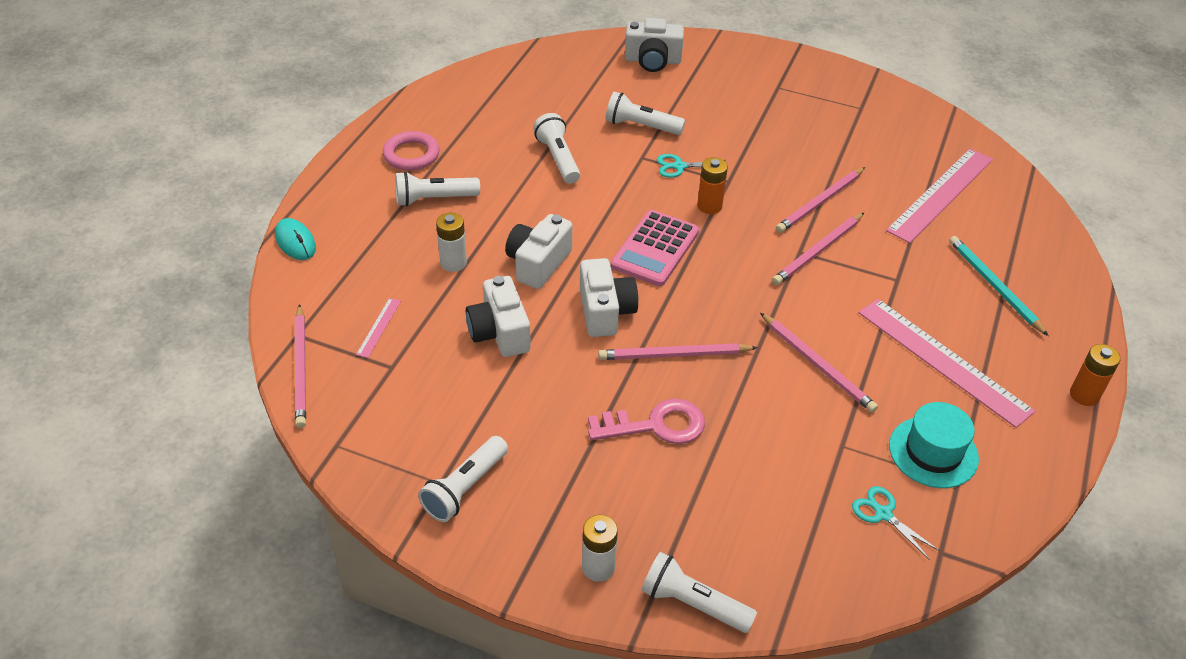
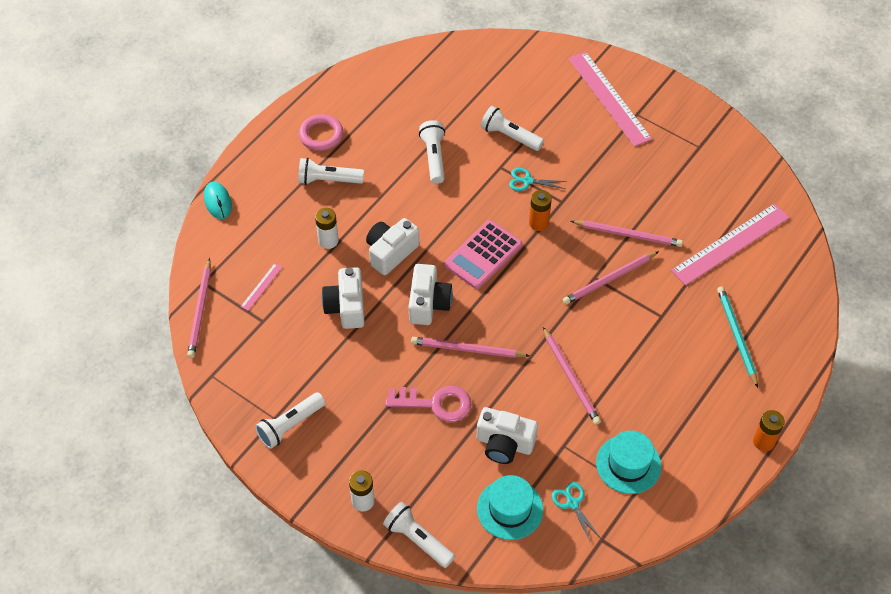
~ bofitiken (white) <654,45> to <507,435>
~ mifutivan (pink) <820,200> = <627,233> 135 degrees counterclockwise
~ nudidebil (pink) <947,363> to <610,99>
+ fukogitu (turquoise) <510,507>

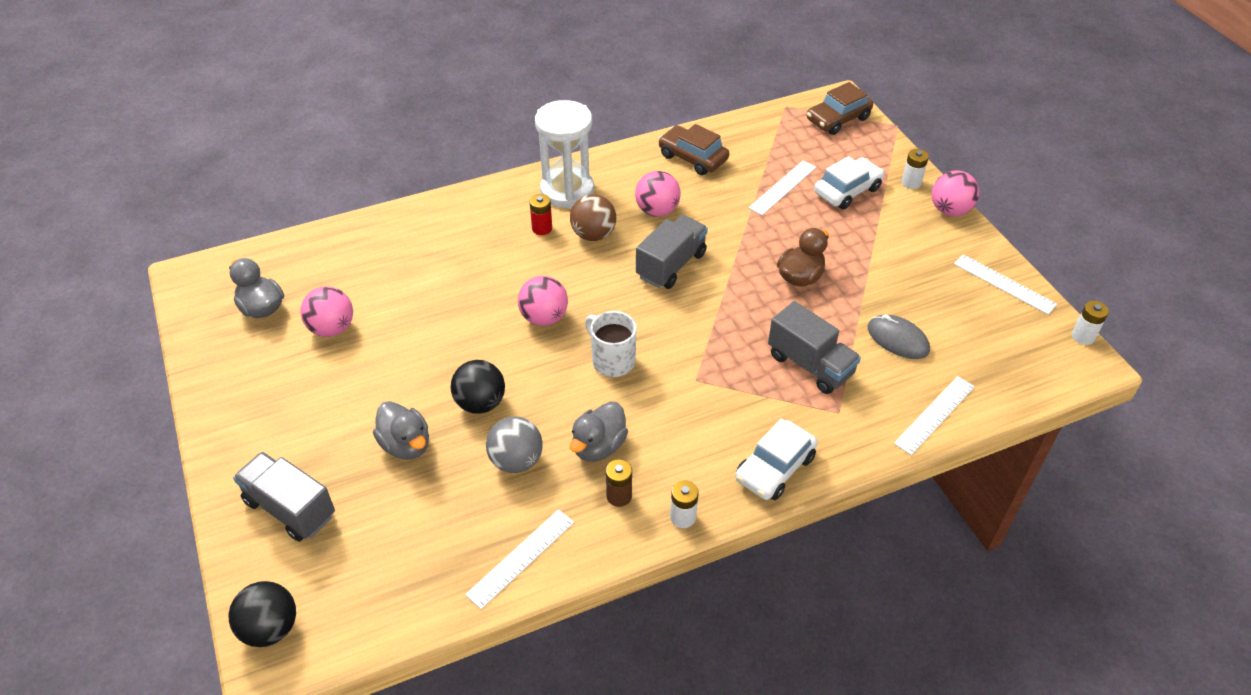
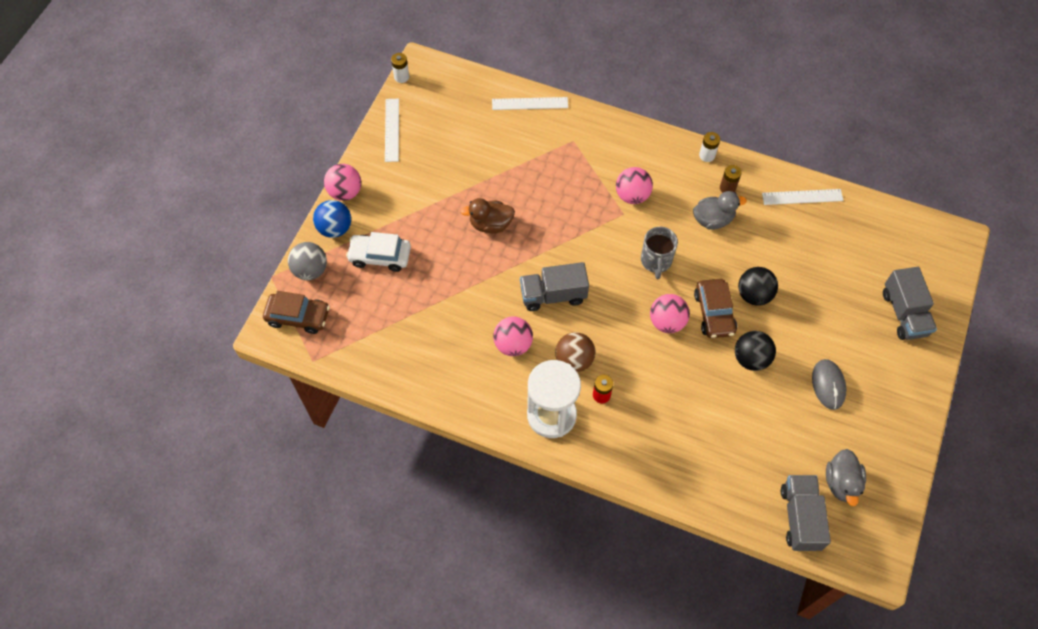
~ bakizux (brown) <693,149> to <715,308>
~ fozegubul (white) <915,169> to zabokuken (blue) <332,219>
- nudidebil (white) <782,187>
~ zabokuken (pink) <327,311> to <634,185>
~ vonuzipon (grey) <814,347> to <806,513>
~ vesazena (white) <611,344> to vesazena (grey) <659,253>
~ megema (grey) <899,337> to <829,384>
- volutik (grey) <401,430>
~ zabokuken (grey) <514,445> to <307,261>
- bakizux (white) <776,459>
~ zabokuken (black) <262,614> to <755,351>

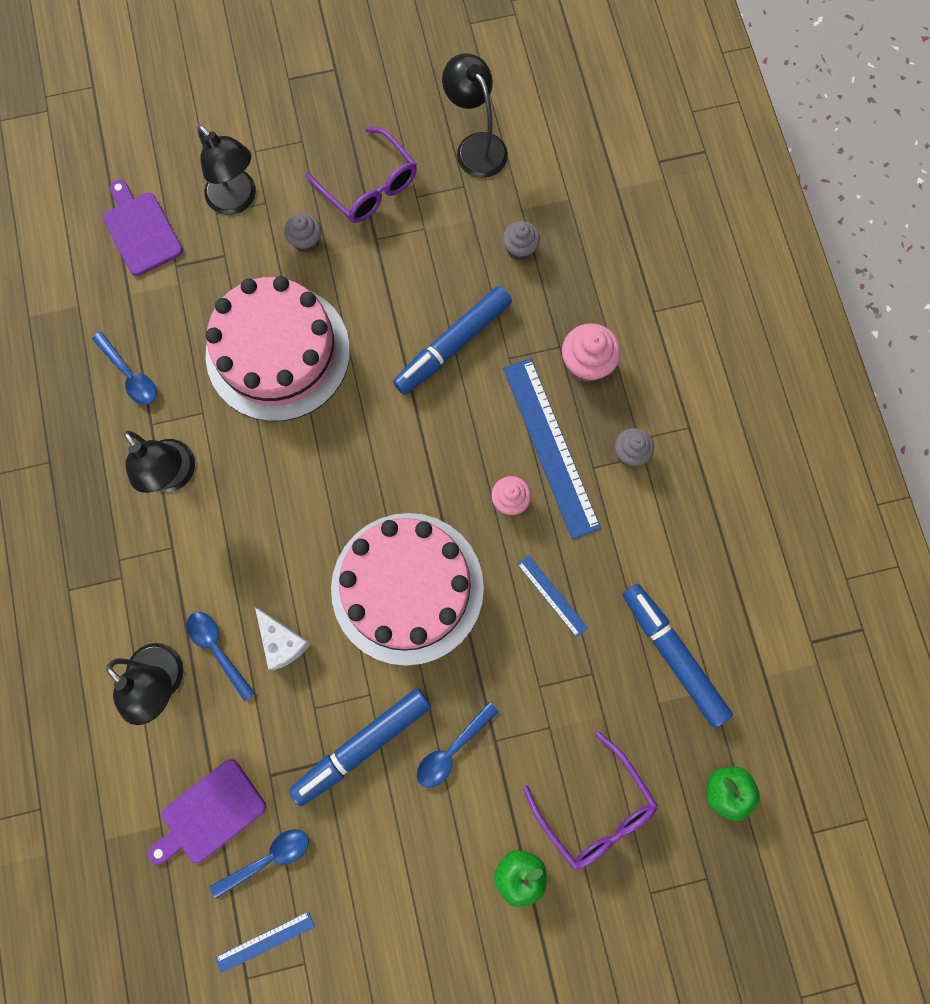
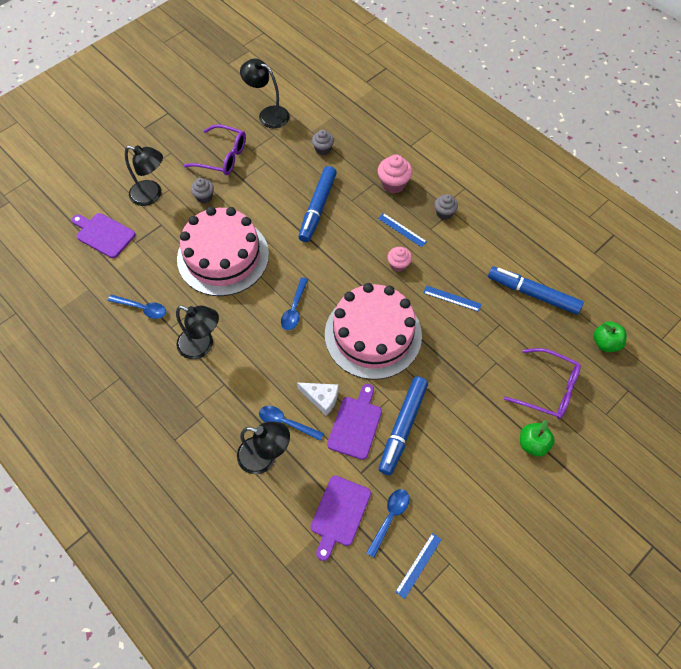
~ nudidebil (blue) <552,448> = <402,230> x0.48
~ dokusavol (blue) <457,745> to <294,303>
+ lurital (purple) <354,422>

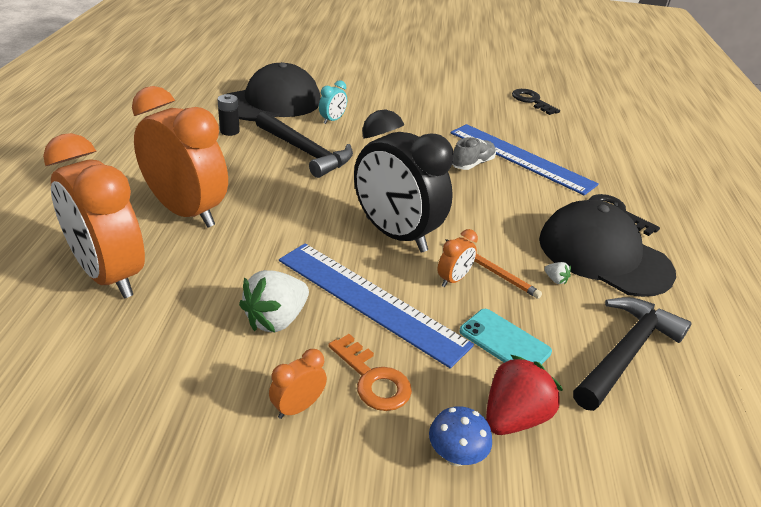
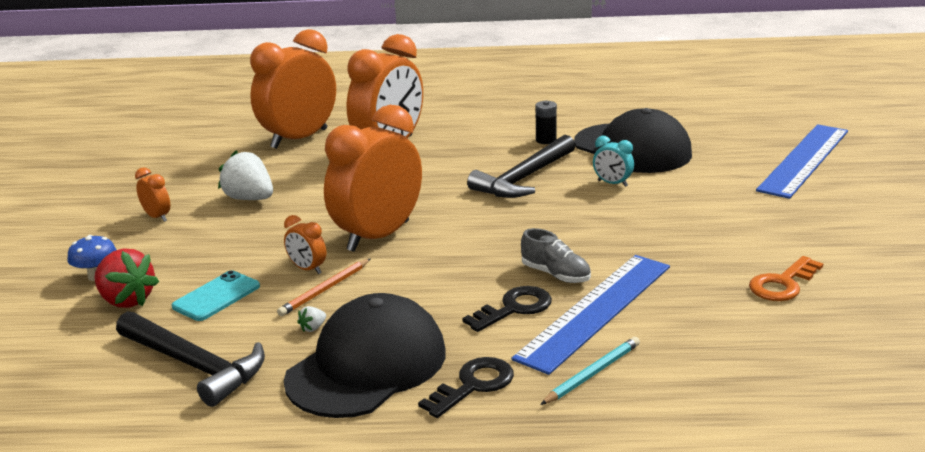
~ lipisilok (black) <536,102> to <507,309>
~ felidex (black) <404,180> to felidex (orange) <373,178>
~ nudidebil (blue) <376,306> to <802,161>
~ lipisilok (orange) <370,372> to <786,278>
+ mifutivan (turquoise) <590,371>

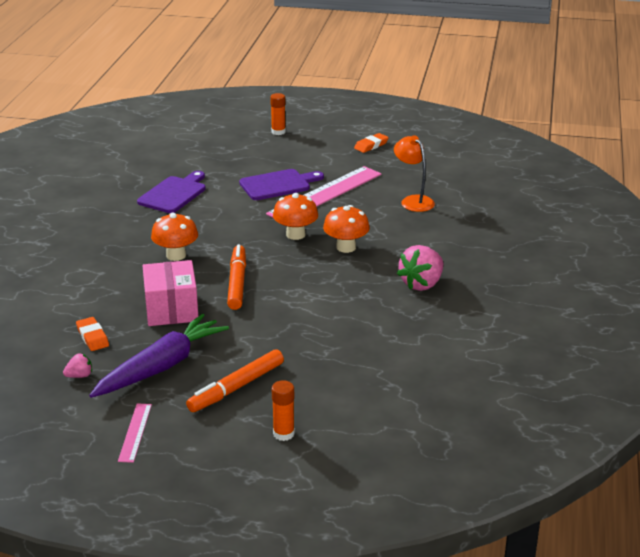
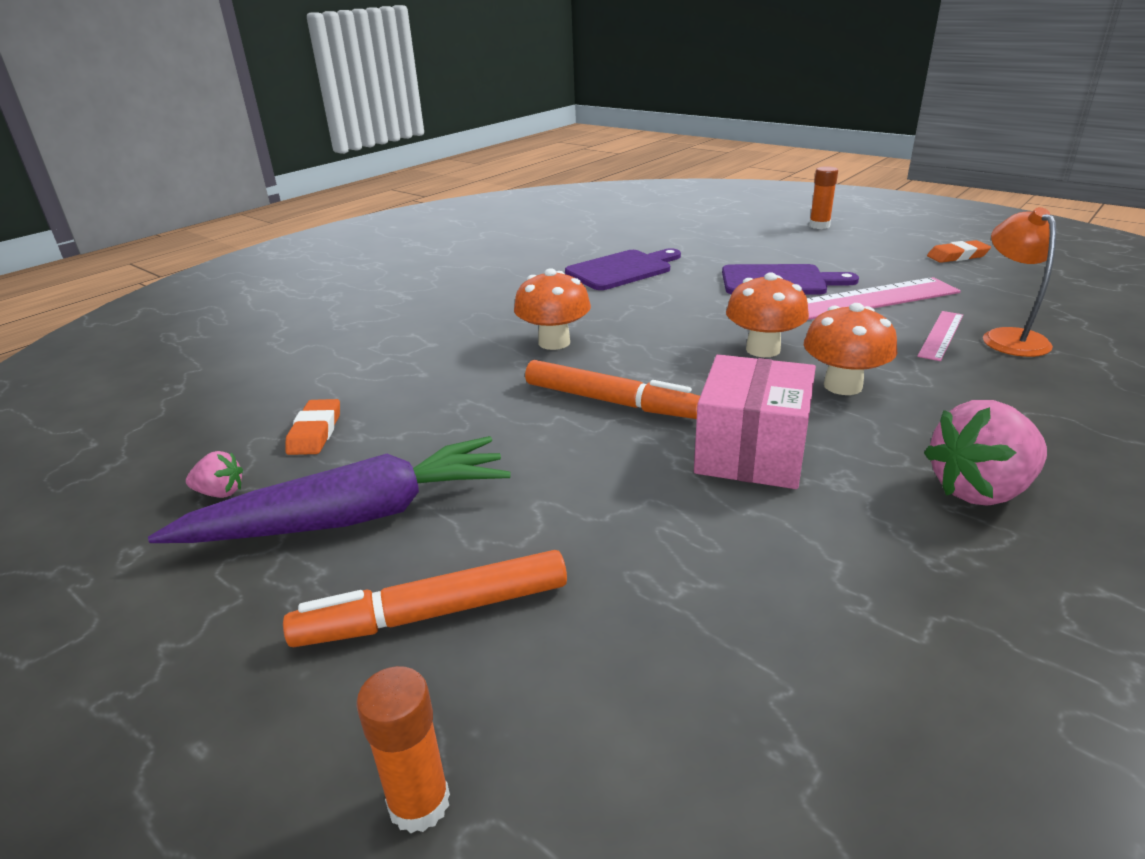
~ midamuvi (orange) <236,277> = <612,389> 90 degrees clockwise
~ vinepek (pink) <170,293> to <755,421>
~ nudidebil (pink) <135,433> to <940,336>

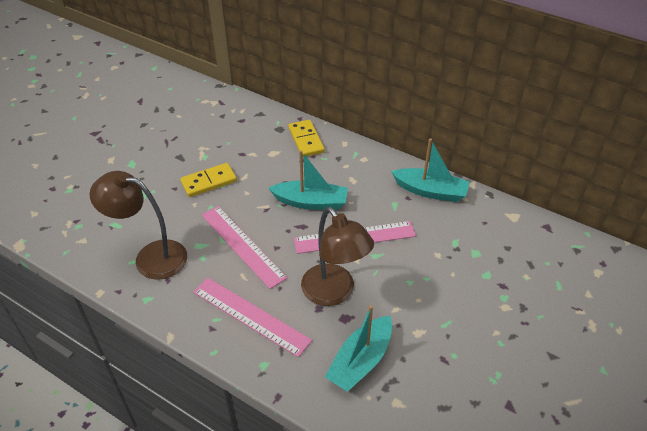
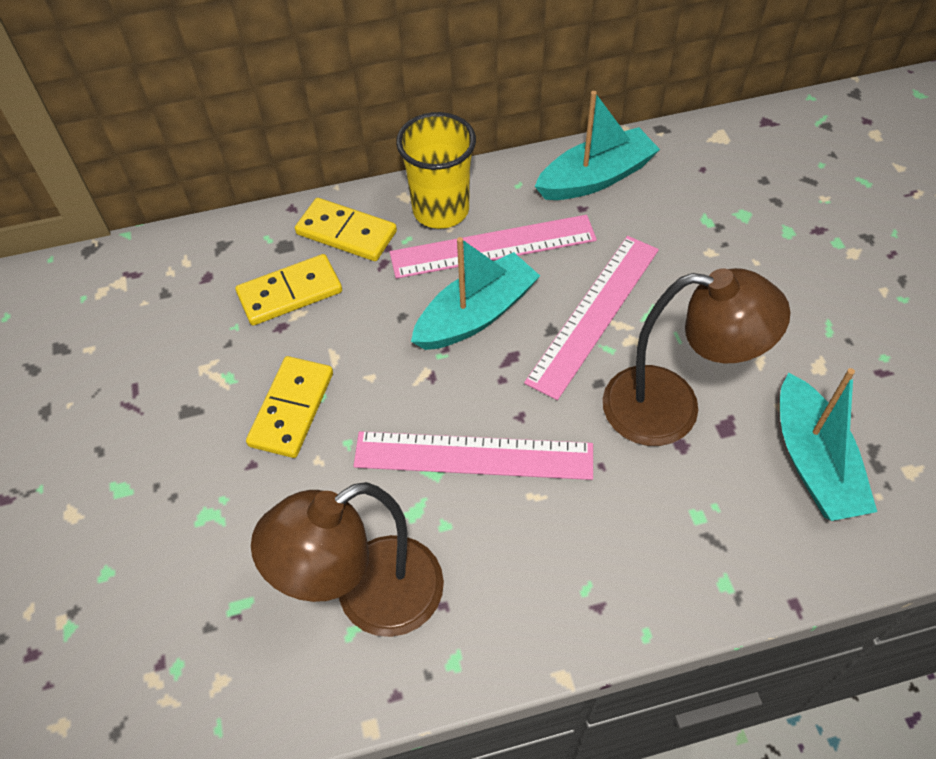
~ nudidebil (pink) <252,317> to <493,247>
+ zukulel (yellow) <436,170>
+ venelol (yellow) <288,290>

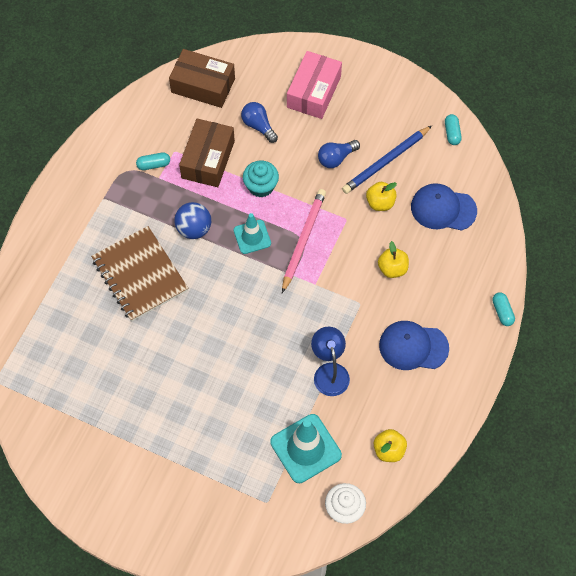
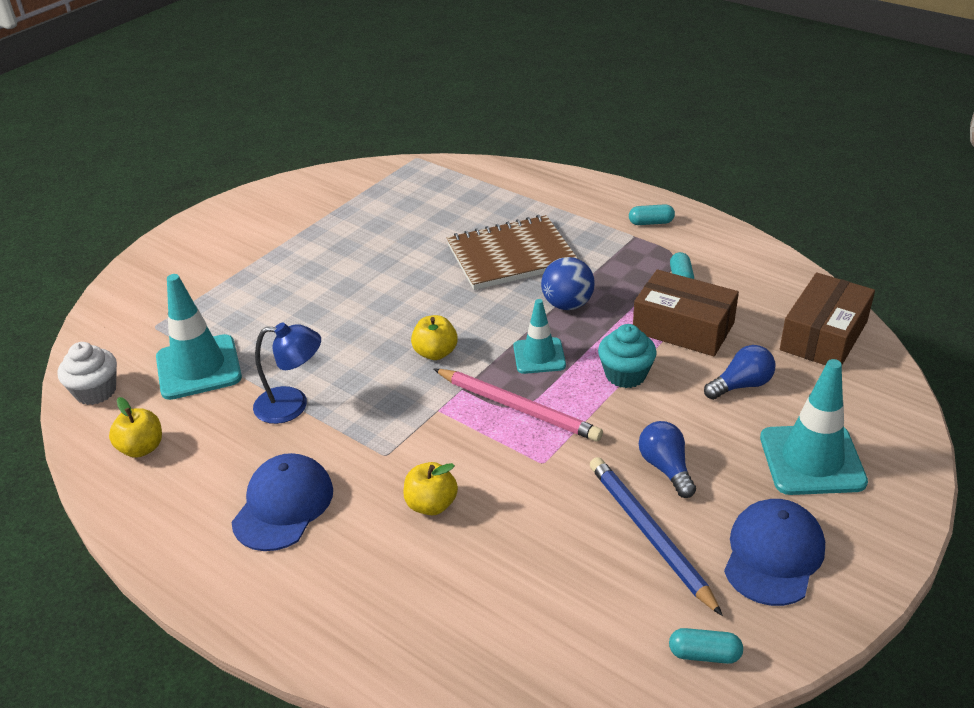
~ vinepek (pink) <314,85> to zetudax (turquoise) <814,427>
~ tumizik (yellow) <381,196> to <434,337>
~ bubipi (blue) <444,207> to <774,552>
~ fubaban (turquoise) <503,309> to <652,214>

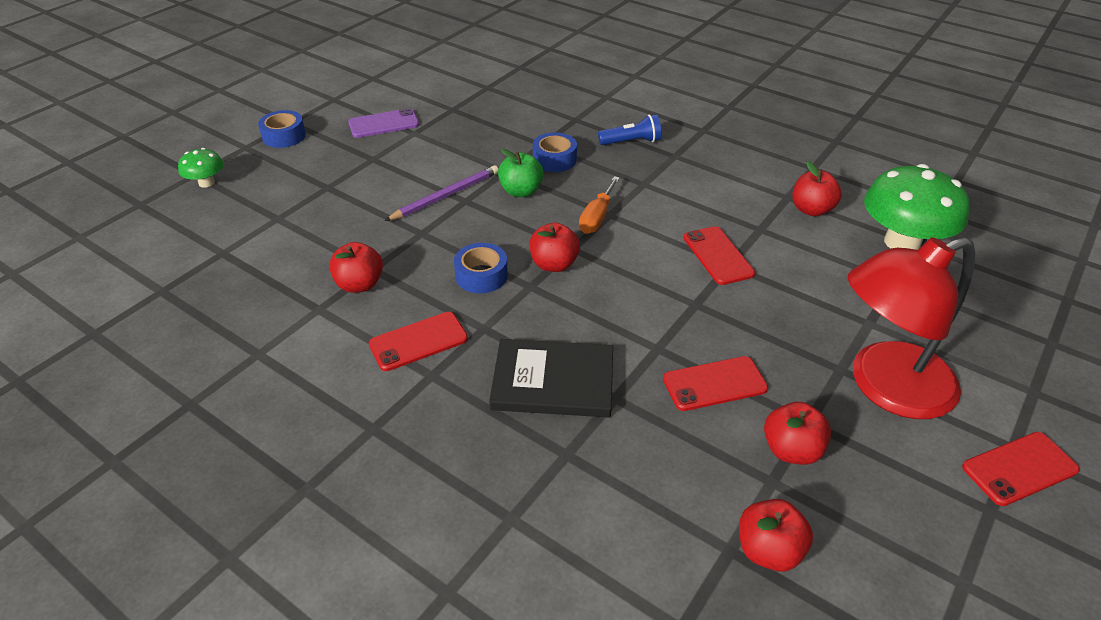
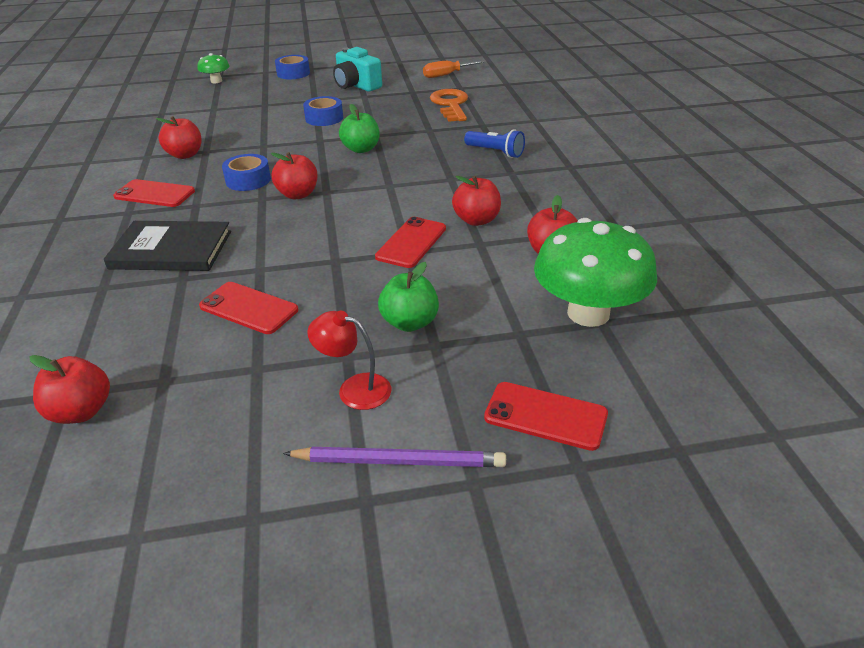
~ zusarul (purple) <383,123> to bofitiken (turquoise) <357,69>
~ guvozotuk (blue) <555,152> to <323,111>
~ mifutivan (purple) <441,193> to <394,457>
~ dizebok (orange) <599,205> to <453,69>
~ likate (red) <911,328> = <349,360> x0.44
~ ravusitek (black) <551,378> = <167,246> 45 degrees counterclockwise
~ tumizik (red) <797,433> to <476,201>
~ zusarul (red) <1021,469> to <546,416>
+ lipisilok (orange) <449,105>
+ tumizik (green) <408,297>

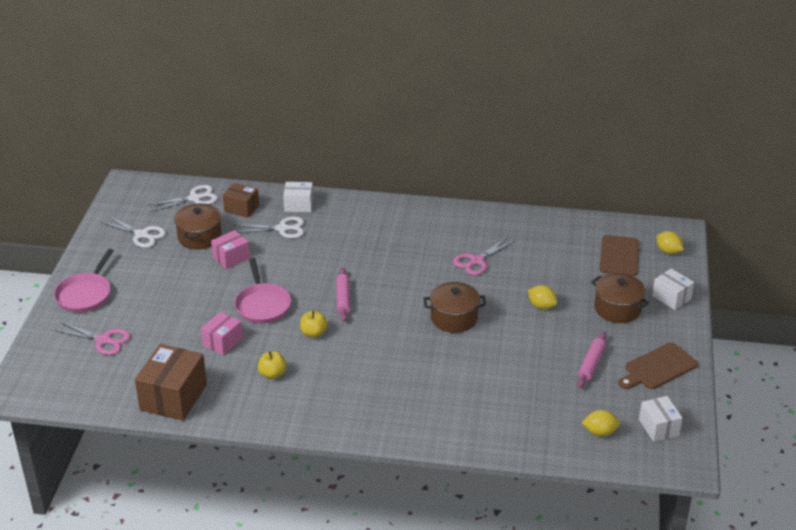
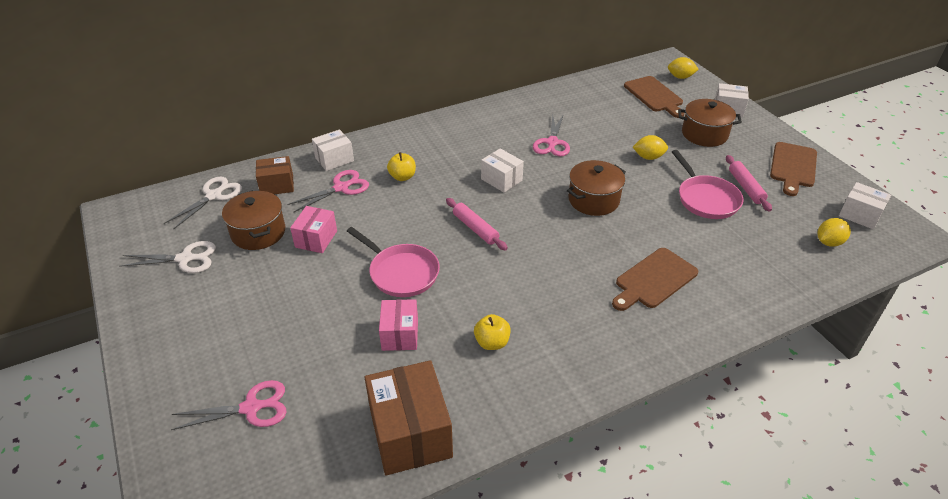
~ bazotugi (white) <269,227> to bazotugi (pink) <328,191>
~ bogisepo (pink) <84,280> to <708,184>
~ tumizik (yellow) <314,324> to <401,166>
+ vinepek (white) <502,170>
+ lurital (brown) <655,279>

